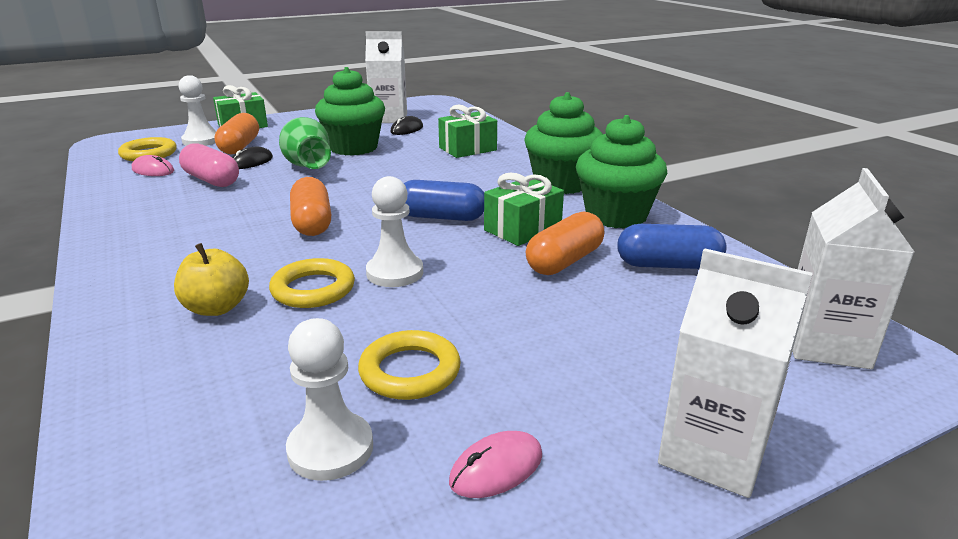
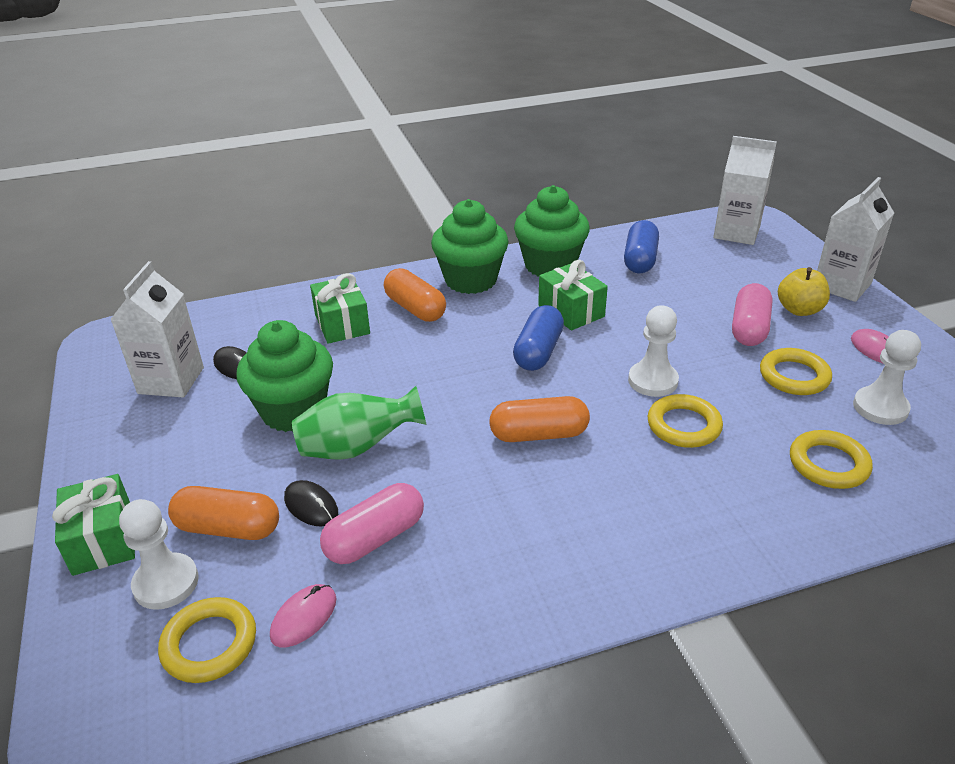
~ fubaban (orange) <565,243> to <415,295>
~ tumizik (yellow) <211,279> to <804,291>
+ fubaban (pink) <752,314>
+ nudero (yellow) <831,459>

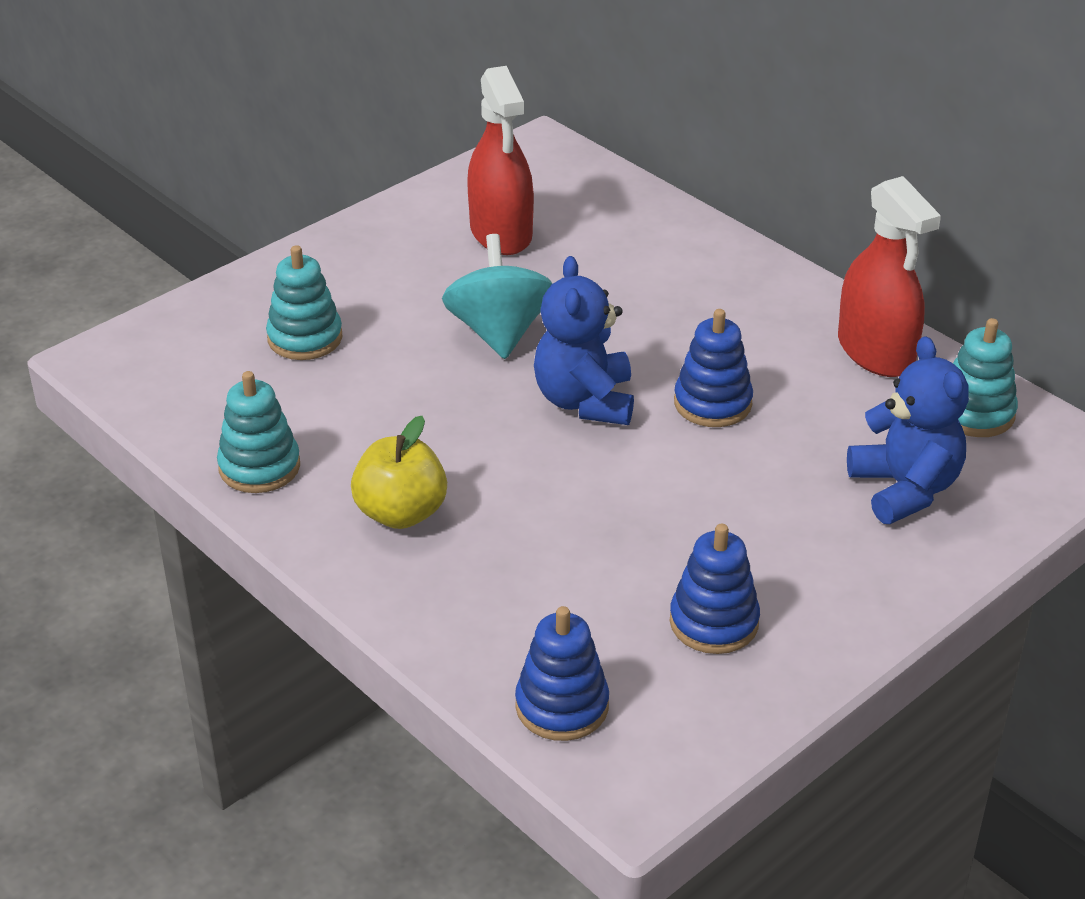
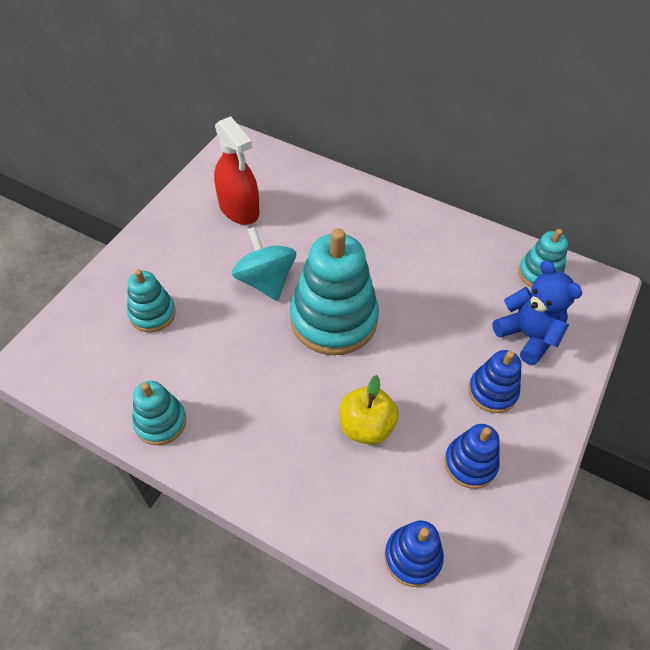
- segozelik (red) <889,276>
~ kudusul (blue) <584,340> to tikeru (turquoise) <334,291>
~ tikeru (blue) <713,368> to <495,381>
~ tumizik (yellow) <399,472> to <369,410>

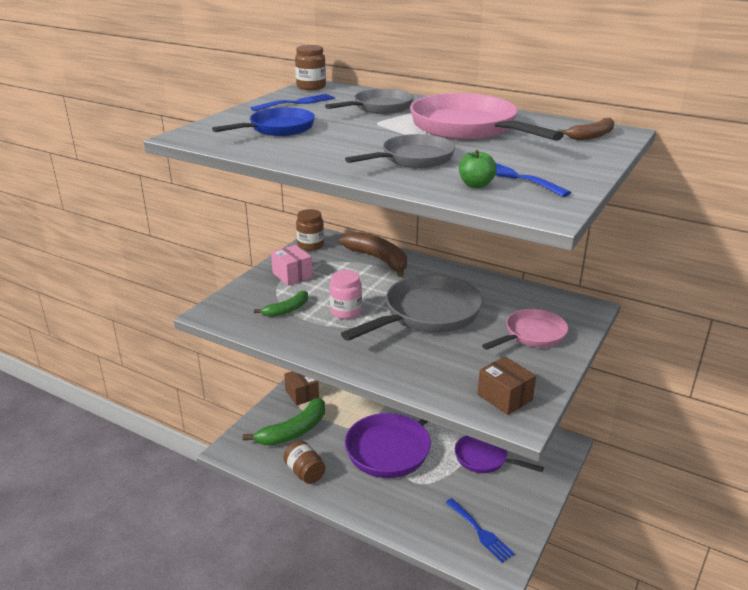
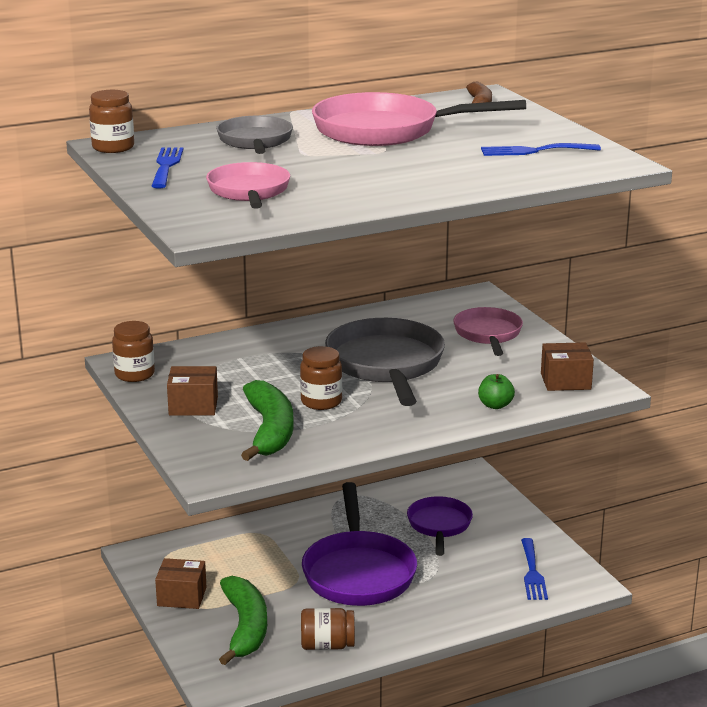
~ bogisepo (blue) <263,121> to bogisepo (pink) <248,185>
- bogisepo (grey) <400,151>
~ tumizik (green) <478,169> to <496,391>
- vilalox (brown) <373,254>
~ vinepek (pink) <292,265> to vinepek (brown) <192,391>
~ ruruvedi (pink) <346,294> to ruruvedi (brown) <321,378>
~ vilalox (green) <281,303> = <267,420> x1.78
~ bogisepo (purple) <499,454> = <440,526> 120 degrees clockwise
~ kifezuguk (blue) <480,530> = <534,569> 90 degrees clockwise

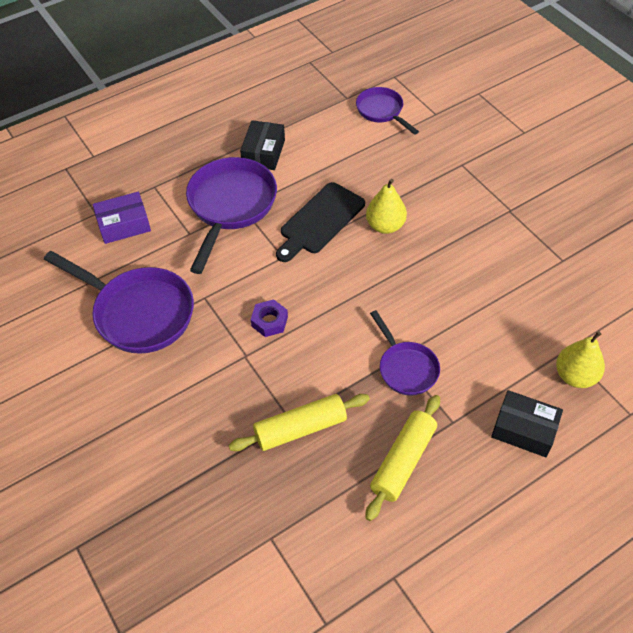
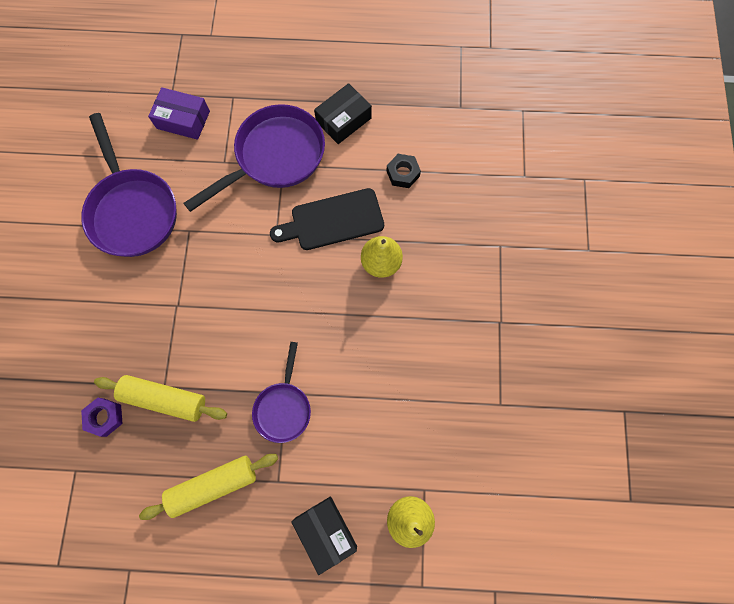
- bogisepo (purple) <387,111>
~ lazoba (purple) <269,318> to <102,417>
+ lazoba (black) <403,171>

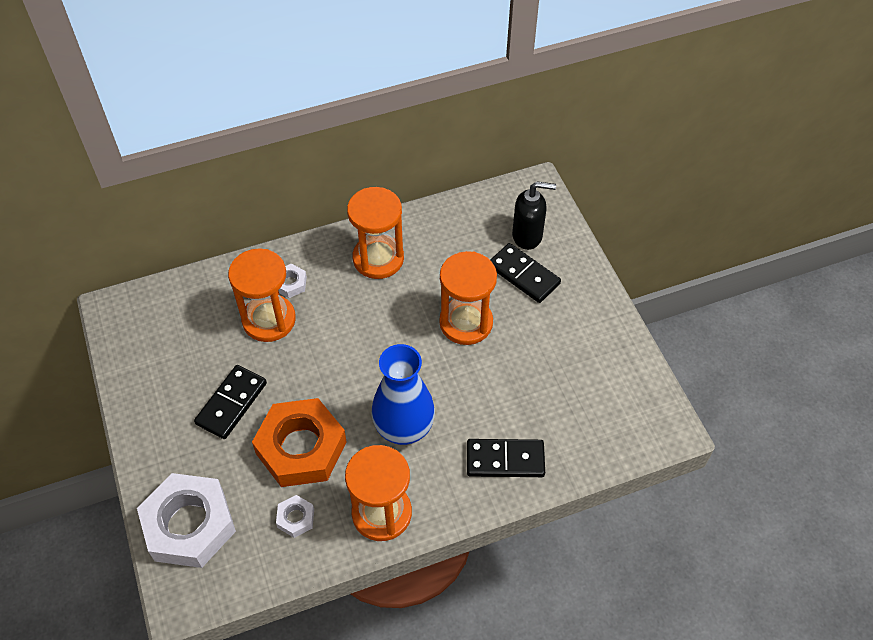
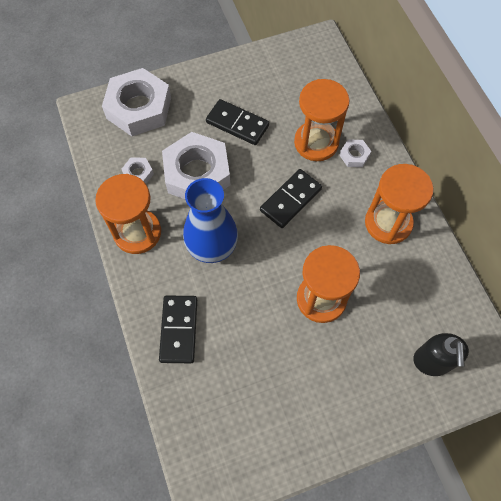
~ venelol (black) <525,273> to <291,198>
~ lazoba (orange) <299,442> to lazoba (white) <196,165>

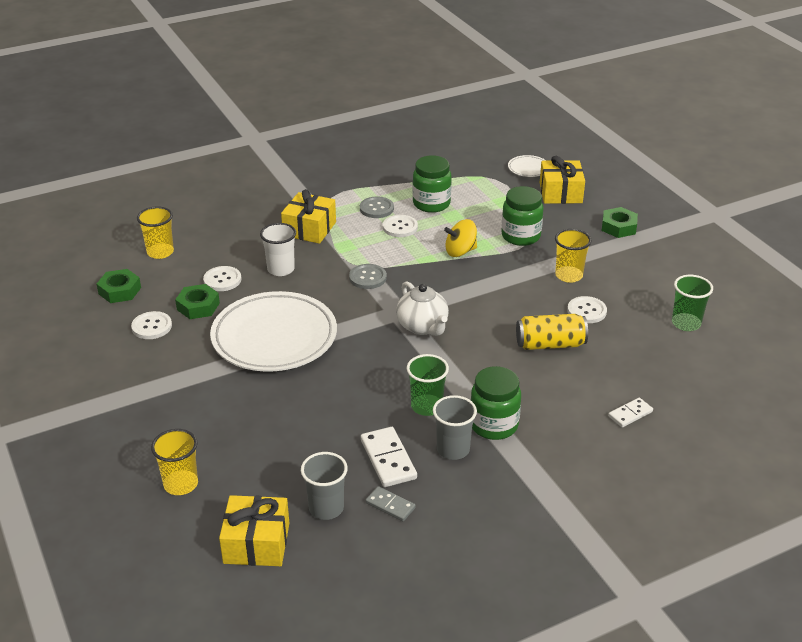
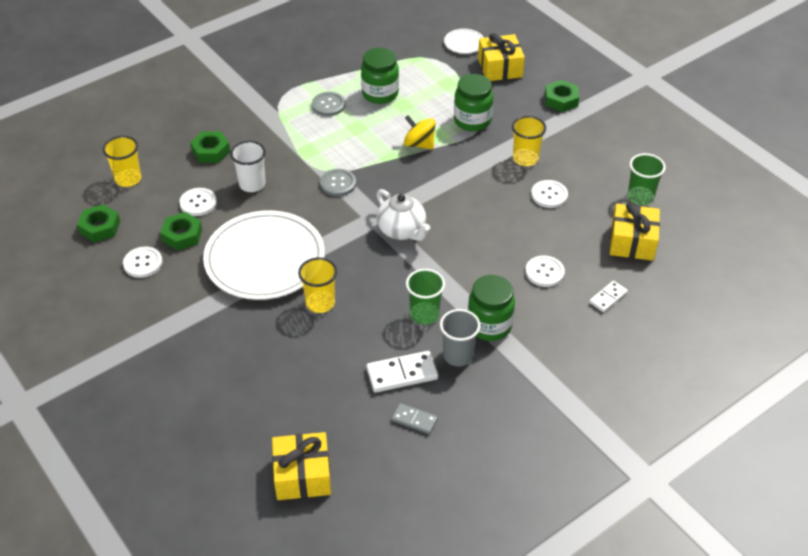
~ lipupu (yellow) <308,216> to <635,231>
~ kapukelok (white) <400,226> to <545,271>
~ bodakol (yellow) <460,238> = <420,132> 60 degrees clockwise
- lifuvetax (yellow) <552,332>
~ venelol (white) <389,457> = <402,372> 75 degrees counterclockwise
~ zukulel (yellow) <174,462> to <317,285>
- zukulel (grey) <324,486>
+ lazoba (green) <210,147>

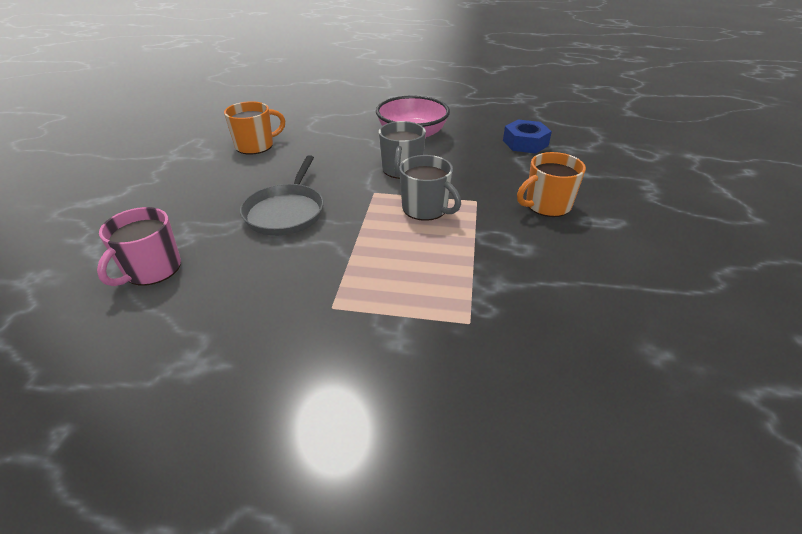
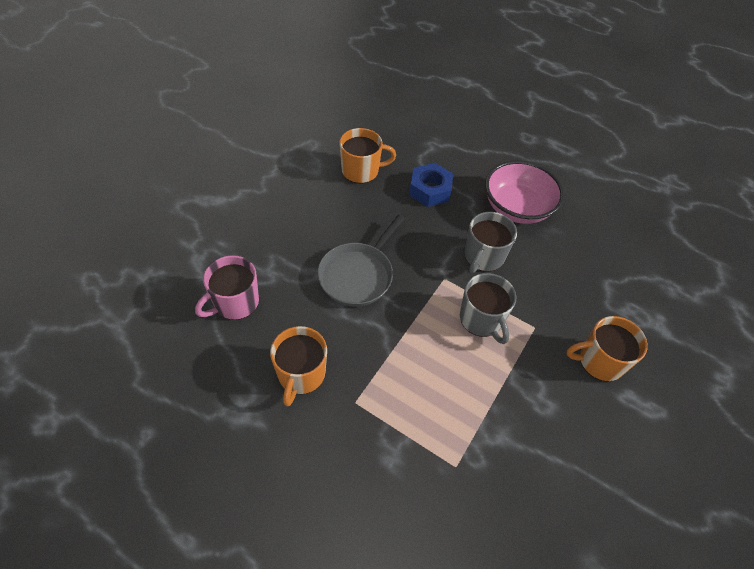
~ lazoba (blue) <527,136> to <431,185>
+ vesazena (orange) <298,366>

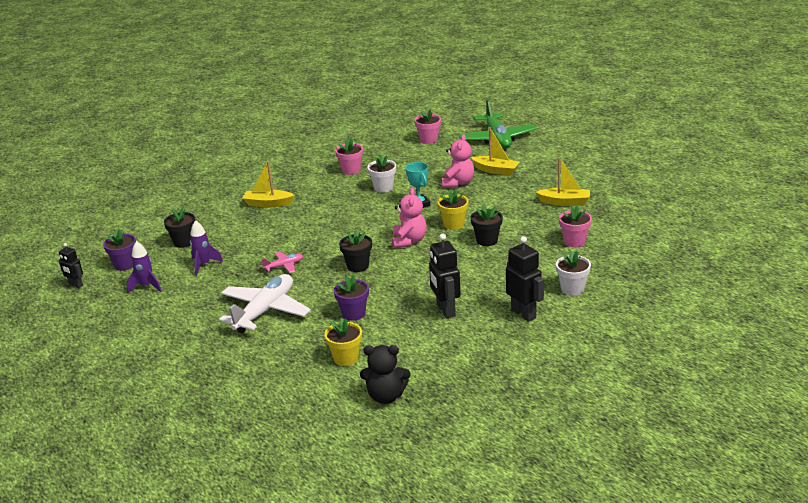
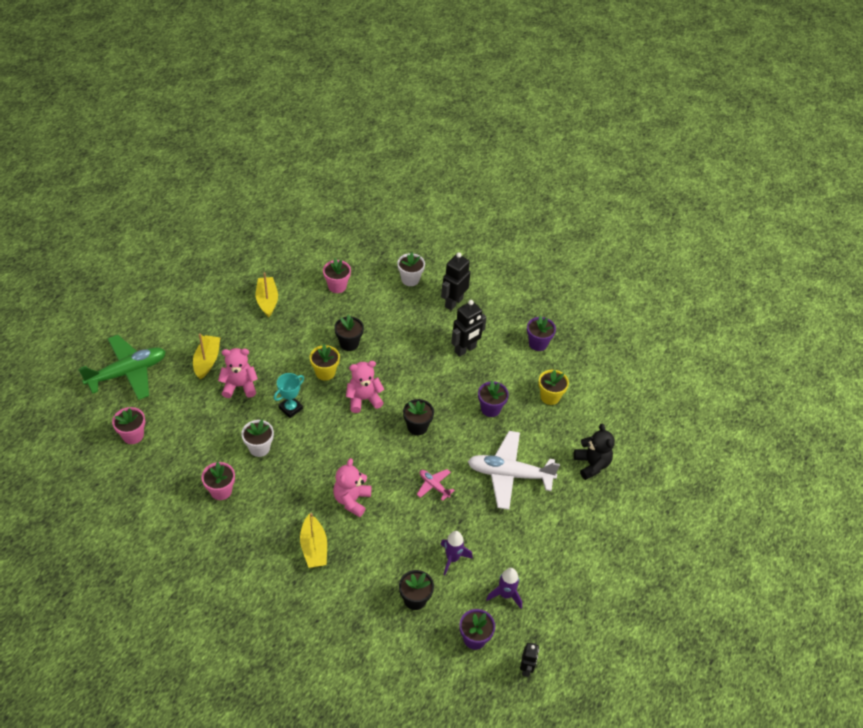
~ kudusul (black) <385,374> to <594,452>
+ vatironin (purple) <541,333>
+ kudusul (pink) <352,487>

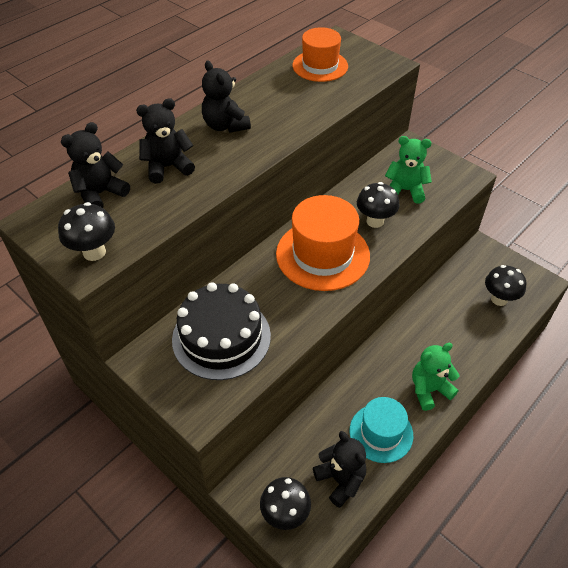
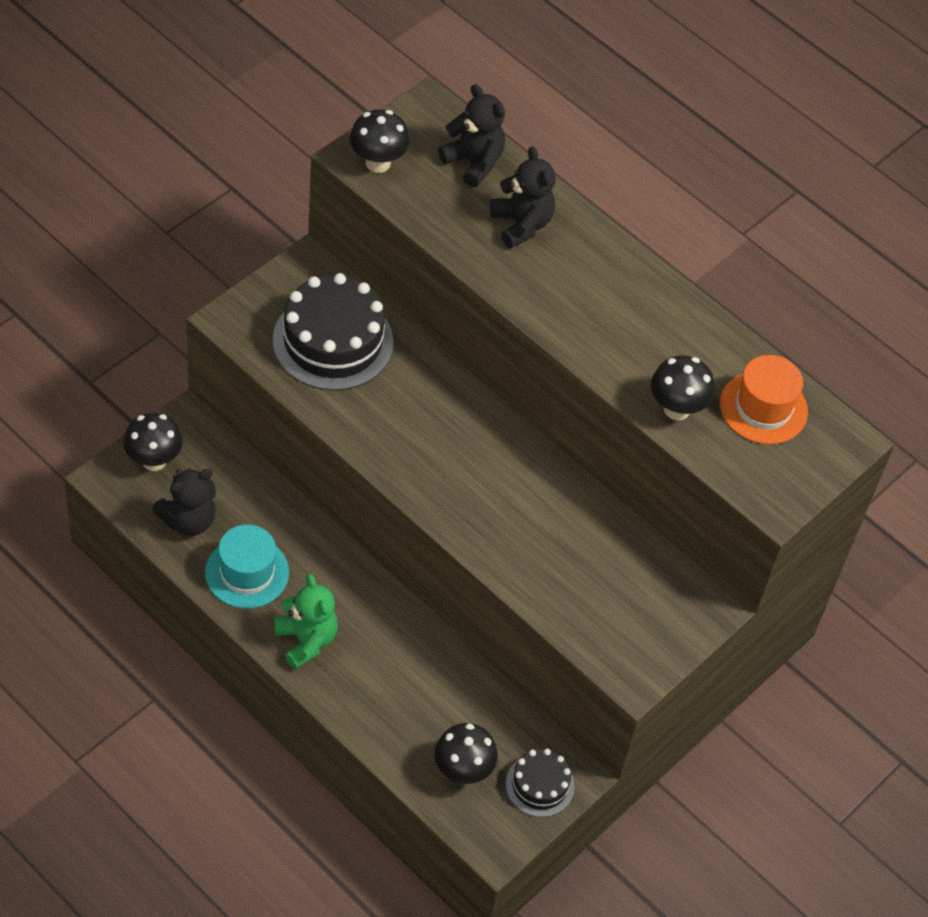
- kudusul (black) <226,96>
- kudusul (green) <408,170>
~ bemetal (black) <378,205> to <683,387>
- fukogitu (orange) <323,243>
+ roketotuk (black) <540,783>

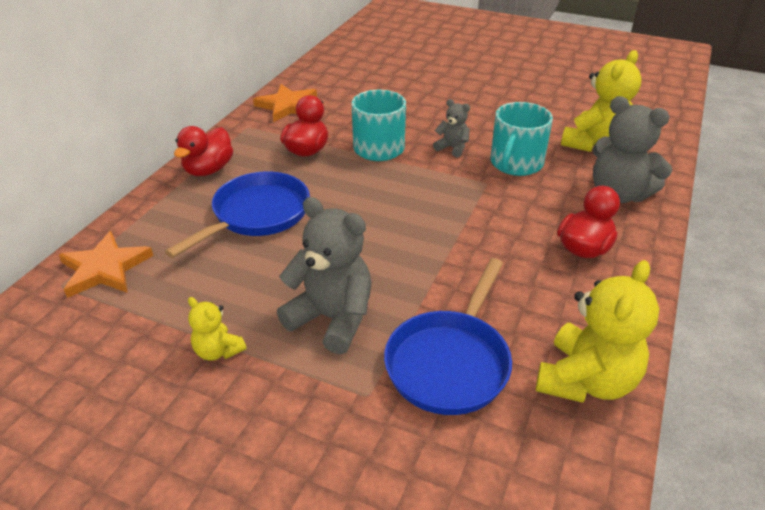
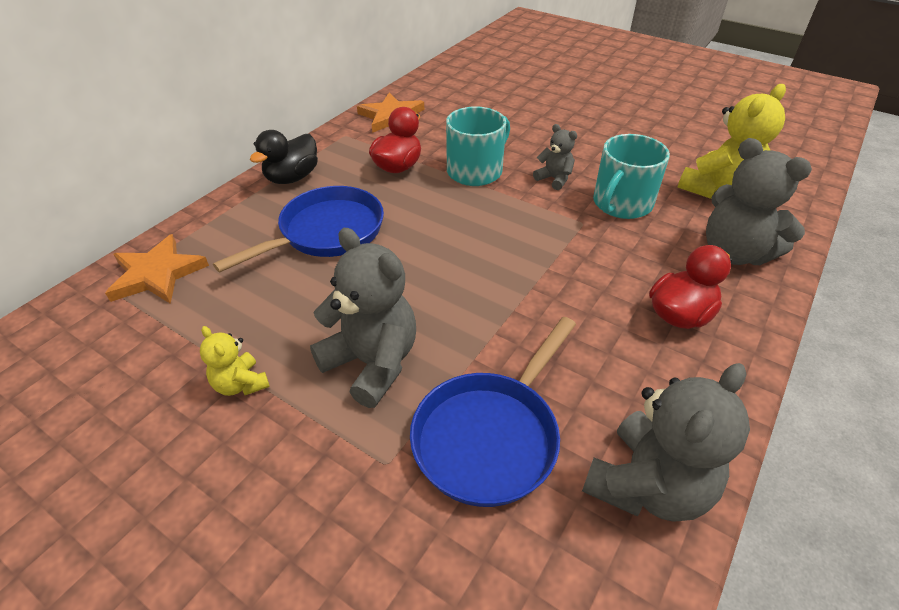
~ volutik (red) <203,151> to volutik (black) <284,157>
~ kudusul (yellow) <597,331> to kudusul (grey) <666,442>

